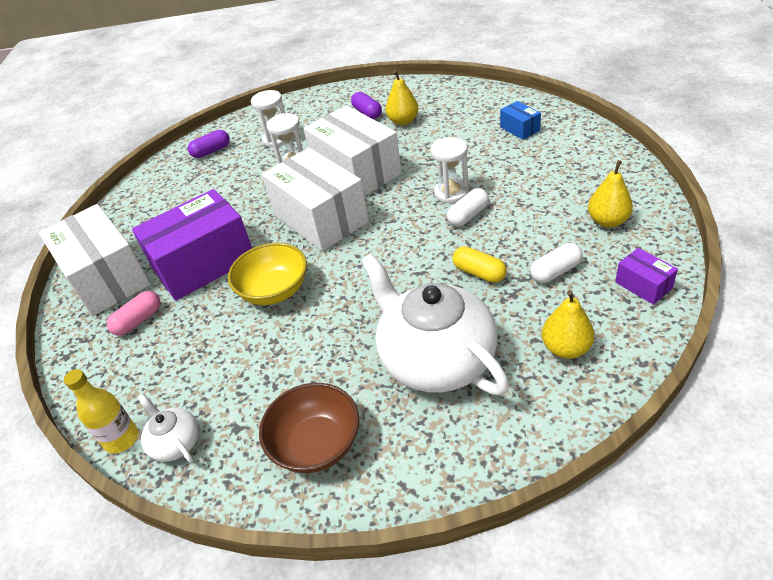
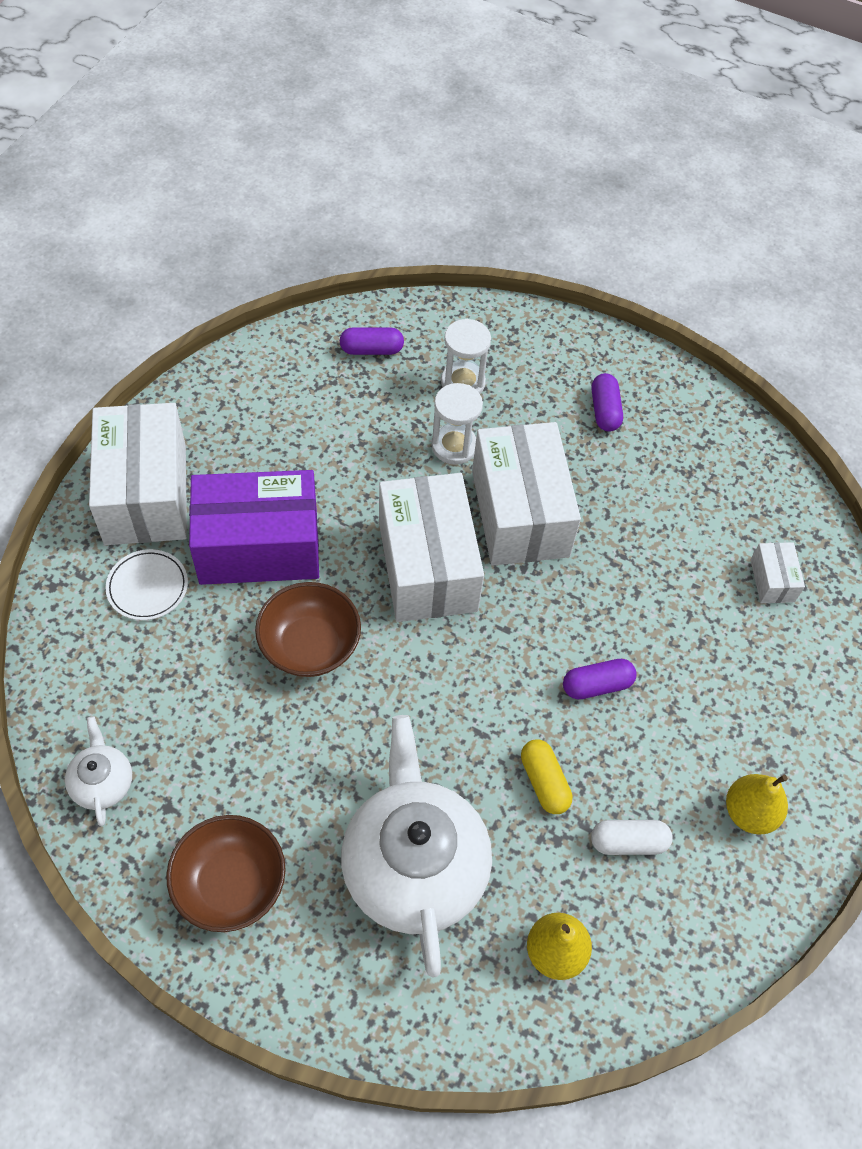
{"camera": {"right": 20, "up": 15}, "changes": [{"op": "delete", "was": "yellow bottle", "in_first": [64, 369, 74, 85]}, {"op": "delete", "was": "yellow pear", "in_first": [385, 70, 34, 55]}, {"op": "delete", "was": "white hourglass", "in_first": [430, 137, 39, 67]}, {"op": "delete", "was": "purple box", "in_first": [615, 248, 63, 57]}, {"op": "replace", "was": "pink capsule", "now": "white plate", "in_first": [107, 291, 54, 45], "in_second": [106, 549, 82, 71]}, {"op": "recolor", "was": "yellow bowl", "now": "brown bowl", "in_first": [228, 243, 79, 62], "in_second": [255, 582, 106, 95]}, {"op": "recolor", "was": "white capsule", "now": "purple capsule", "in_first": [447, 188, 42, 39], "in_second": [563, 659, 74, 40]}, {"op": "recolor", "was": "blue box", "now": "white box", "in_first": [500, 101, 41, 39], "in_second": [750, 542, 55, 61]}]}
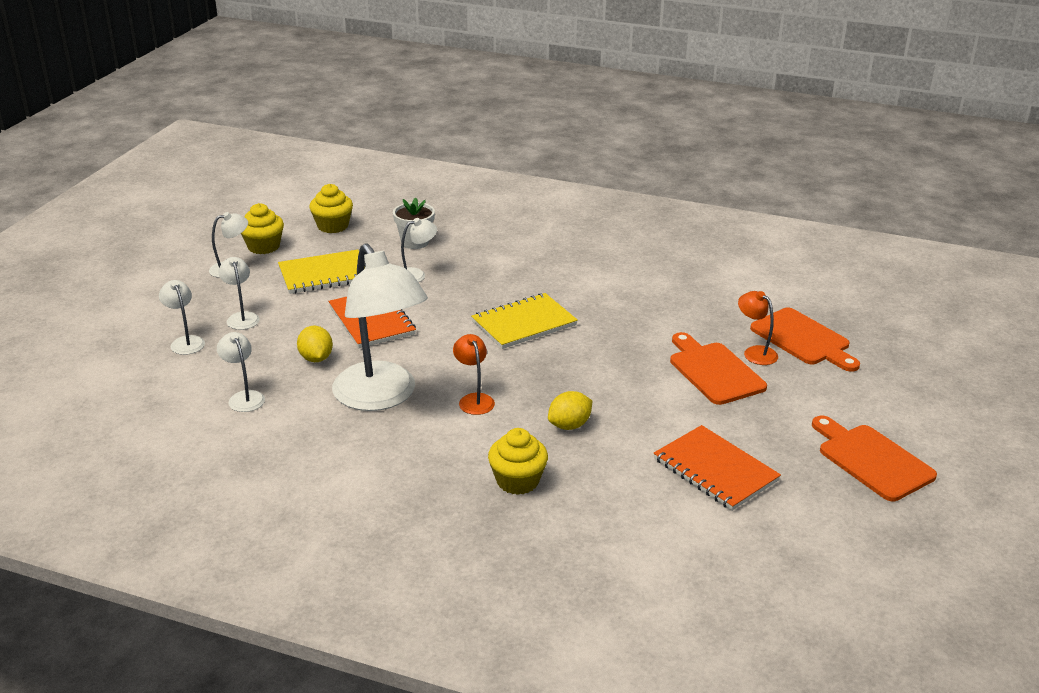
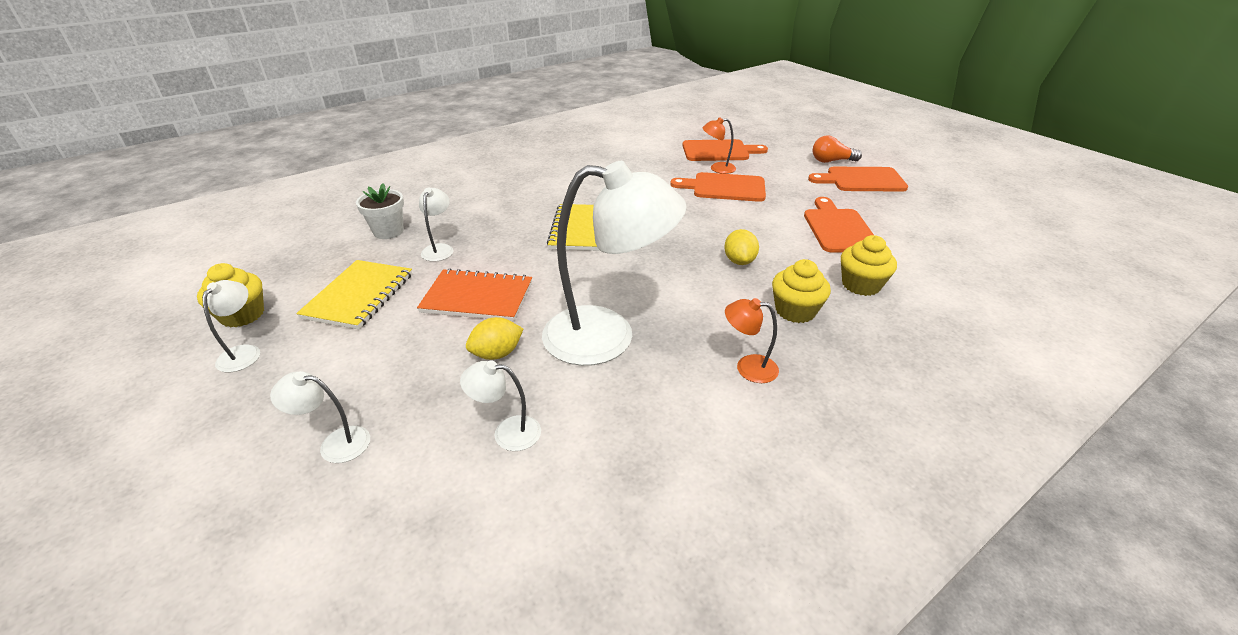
{"camera": {"right": -55, "up": 5}, "changes": [{"op": "delete", "was": "white lamp", "in_first": [218, 257, 42, 73]}, {"op": "insert", "now": "orange light bulb", "in_second": [813, 135, 49, 28]}, {"op": "move", "was": "yellow cupcake", "in_first": [309, 184, 44, 49], "in_second": [841, 235, 56, 61]}, {"op": "move", "was": "orange lamp", "in_first": [453, 334, 42, 81], "in_second": [725, 298, 54, 85]}, {"op": "replace", "was": "orange notebook", "now": "orange cutting board", "in_first": [653, 425, 128, 86], "in_second": [804, 197, 70, 56]}, {"op": "rotate", "was": "yellow lemon", "in_first": [297, 326, 36, 36], "in_second": [466, 317, 57, 43], "clockwise": -45}]}
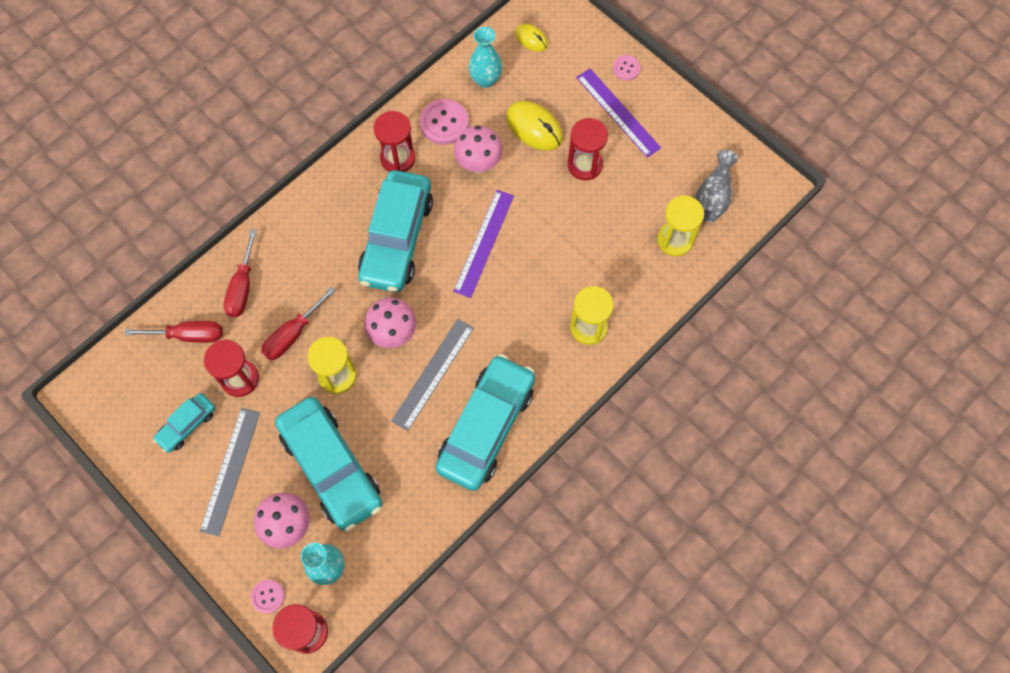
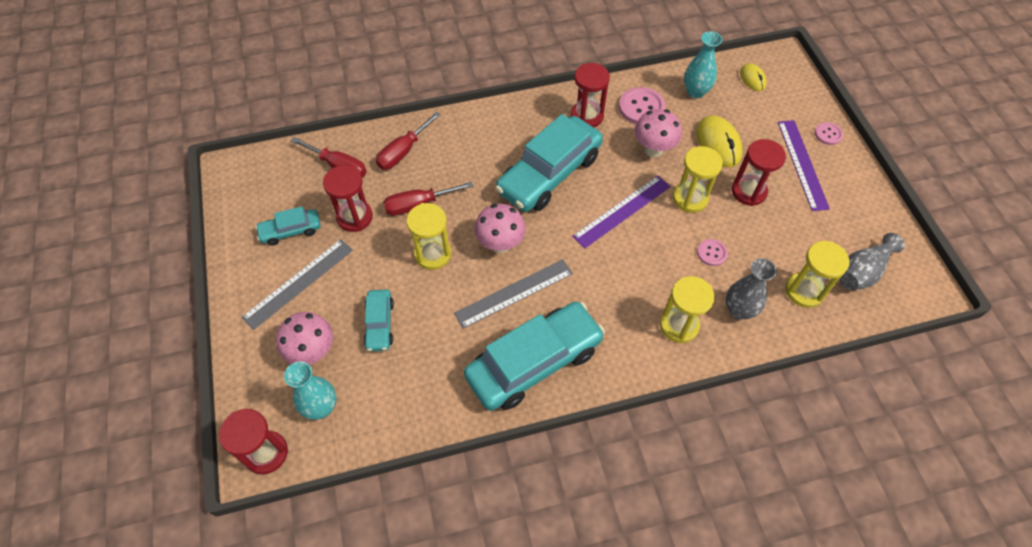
{"camera": {"right": 30, "up": -10}, "changes": [{"op": "insert", "now": "yellow hourglass", "in_second": [673, 146, 50, 67]}, {"op": "insert", "now": "grey vase", "in_second": [726, 258, 51, 62]}, {"op": "move", "was": "pink button", "in_first": [251, 579, 34, 35], "in_second": [697, 239, 31, 27]}, {"op": "resize", "was": "turquoise car", "in_first": [275, 397, 107, 135], "in_second": [363, 289, 31, 62], "ratio": 0.48}]}
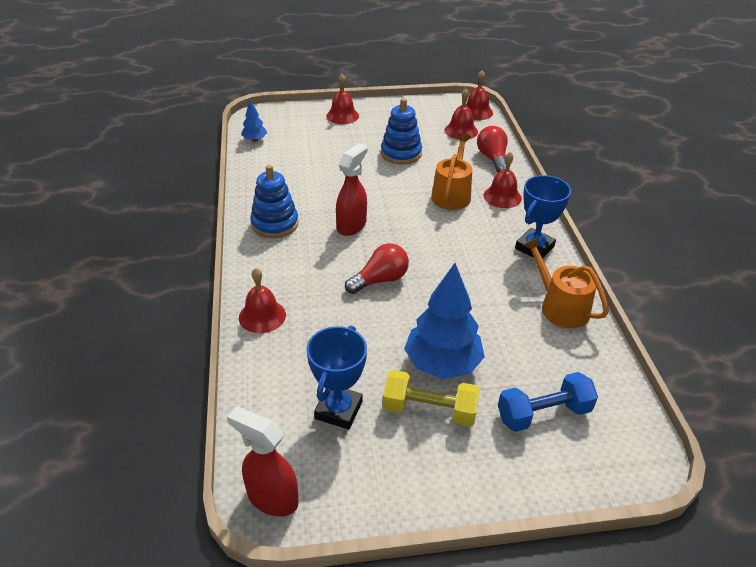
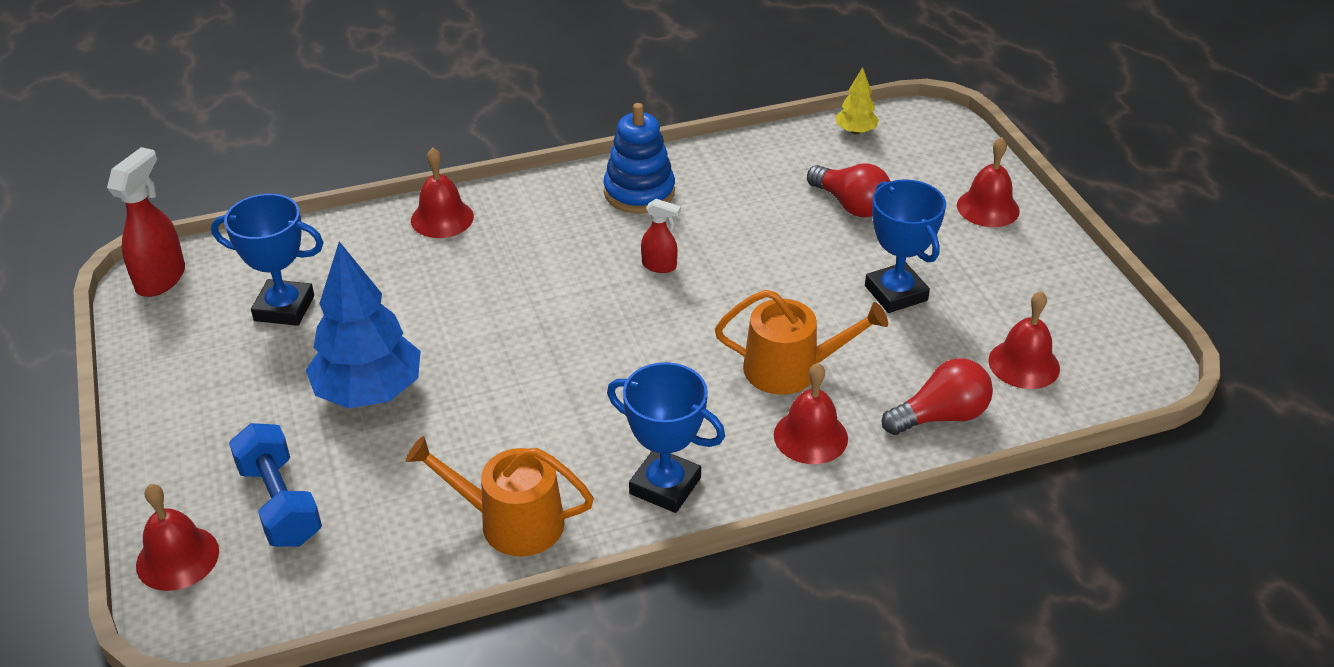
{"camera": {"right": 80, "up": 0}, "changes": [{"op": "delete", "was": "yellow dumbbell", "in_first": [383, 370, 97, 57]}, {"op": "move", "was": "red light bulb", "in_first": [345, 243, 64, 51], "in_second": [807, 163, 83, 55]}, {"op": "move", "was": "red bell", "in_first": [466, 71, 27, 49], "in_second": [136, 484, 83, 107]}, {"op": "replace", "was": "blue stacking toy", "now": "blue trophy", "in_first": [381, 98, 41, 66], "in_second": [865, 179, 81, 134]}, {"op": "recolor", "was": "blue tree", "now": "yellow tree", "in_first": [241, 100, 26, 42], "in_second": [836, 67, 43, 67]}, {"op": "rotate", "was": "orange watering can", "in_first": [523, 237, 86, 92], "in_second": [406, 436, 188, 121], "clockwise": -120}, {"op": "resize", "was": "red spray bottle", "in_first": [336, 143, 31, 93], "in_second": [641, 199, 40, 74], "ratio": 0.58}]}
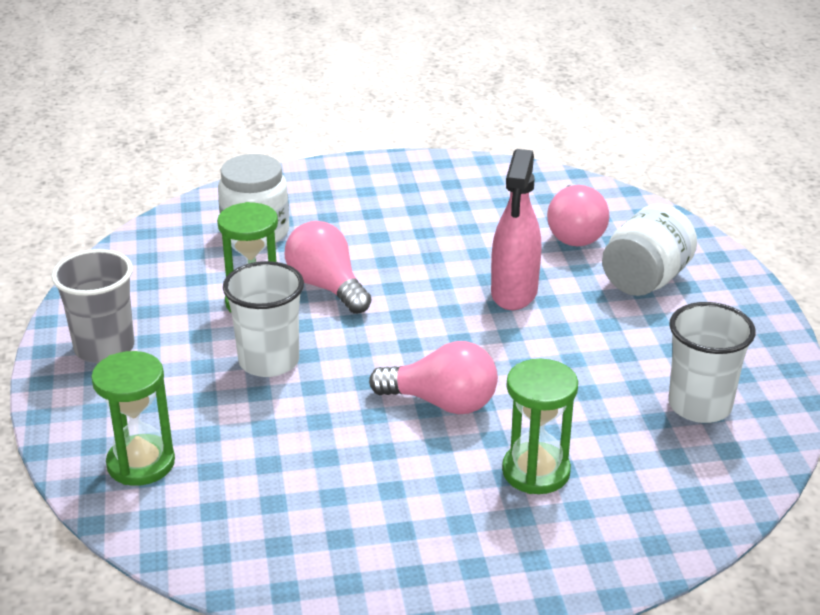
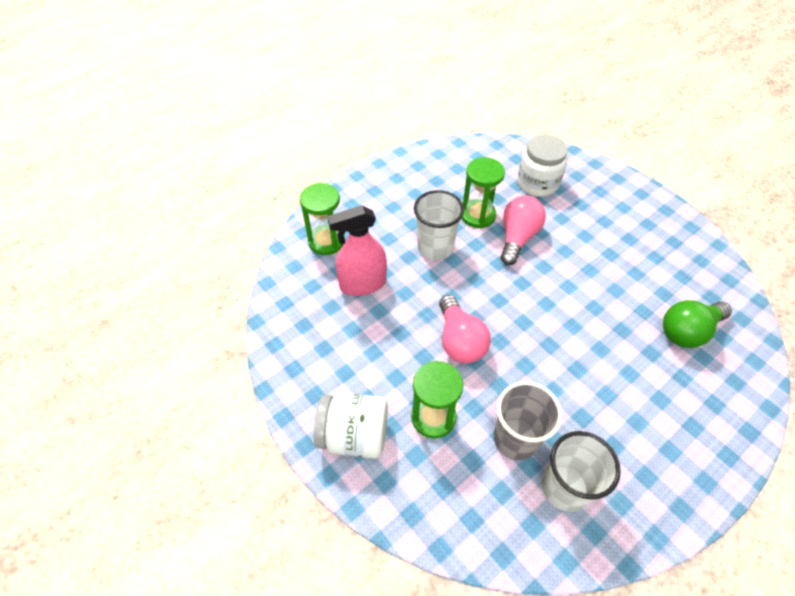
{"camera": {"right": 60, "up": 20}, "changes": [{"op": "move", "was": "grey cup", "in_first": [51, 249, 83, 114], "in_second": [494, 381, 68, 79]}, {"op": "move", "was": "pink spray bottle", "in_first": [491, 149, 50, 161], "in_second": [327, 205, 60, 91]}, {"op": "move", "was": "white jar", "in_first": [602, 204, 95, 92], "in_second": [314, 393, 74, 66]}, {"op": "recolor", "was": "pink light bulb", "now": "green light bulb", "in_first": [547, 184, 62, 62], "in_second": [663, 300, 69, 48]}]}
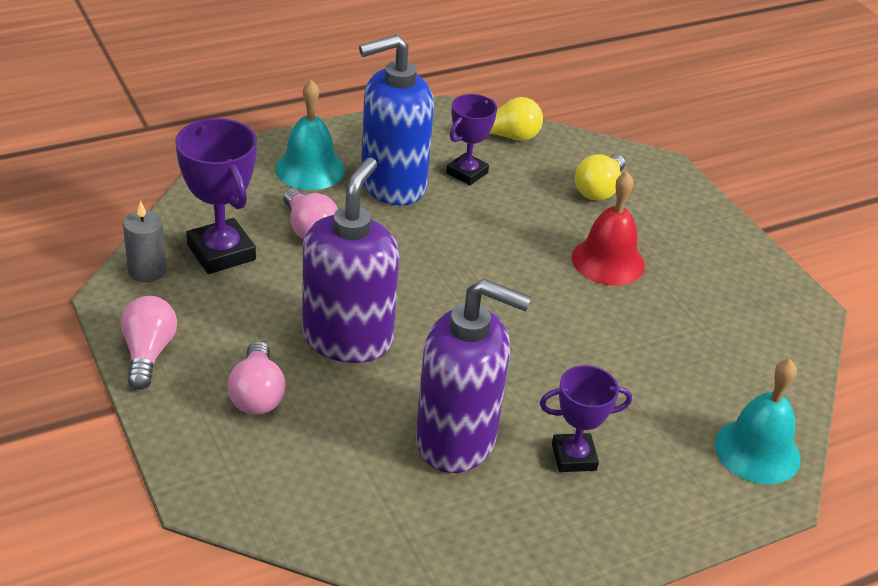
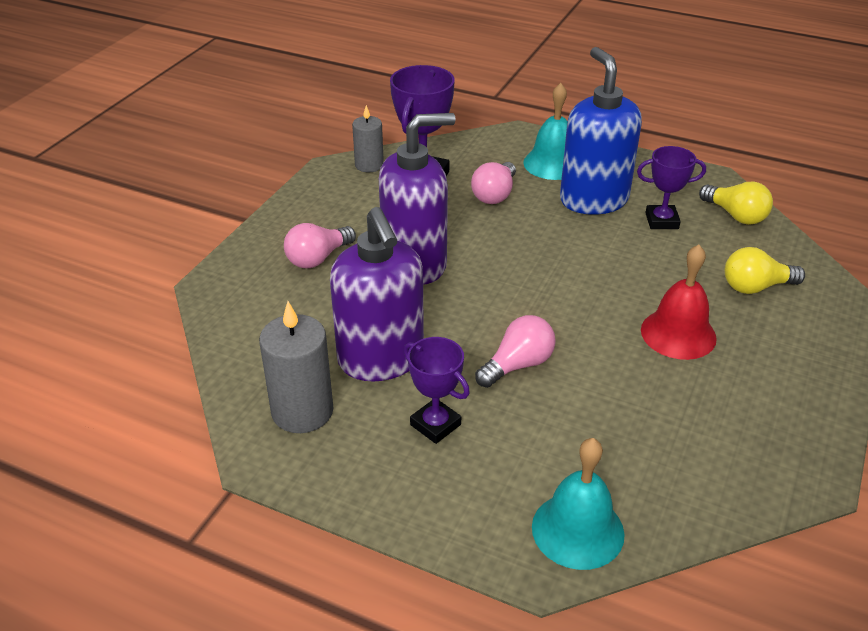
{"camera": {"right": 55, "up": 0}, "changes": [{"op": "insert", "now": "grey candle", "in_second": [259, 301, 74, 132]}, {"op": "move", "was": "pink light bulb", "in_first": [121, 296, 56, 94], "in_second": [475, 315, 81, 73]}, {"op": "rotate", "was": "blue soap dispenser", "in_first": [359, 35, 75, 171], "in_second": [560, 47, 82, 168], "clockwise": 45}]}
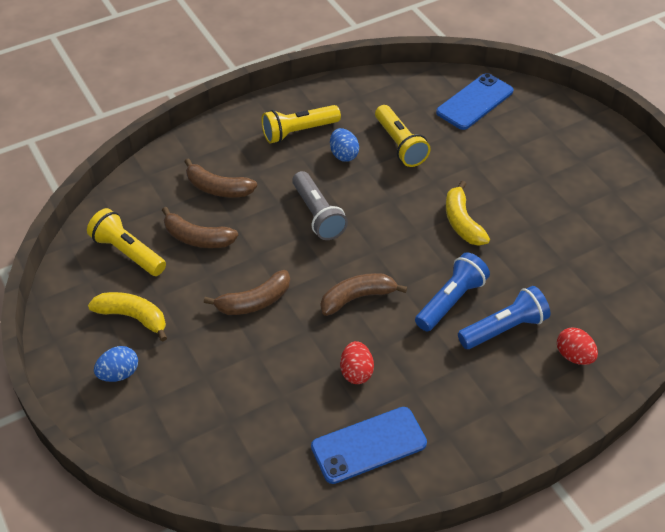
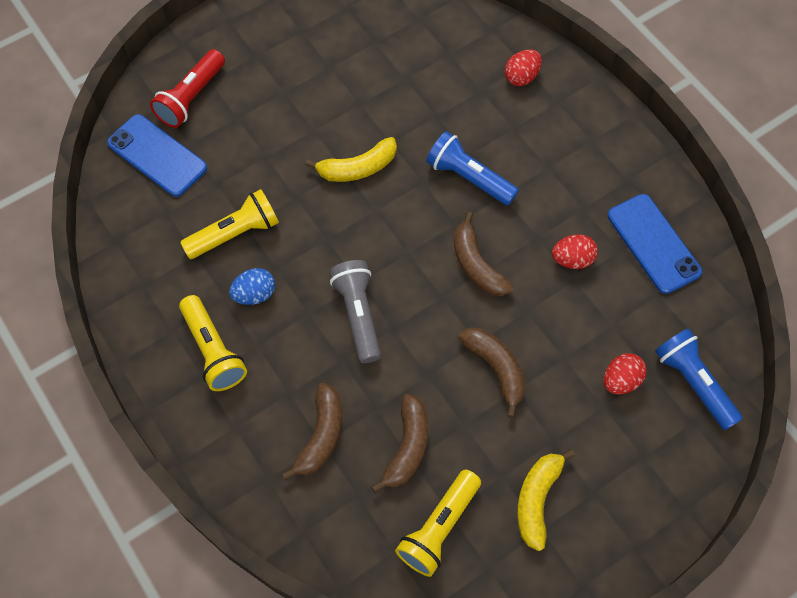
{"camera": {"right": -95, "up": 15}, "changes": [{"op": "delete", "was": "blue egg", "in_first": [94, 346, 44, 36]}, {"op": "insert", "now": "red flashlight", "in_second": [150, 49, 75, 79]}, {"op": "insert", "now": "red egg", "in_second": [604, 353, 43, 41]}, {"op": "move", "was": "blue flashlight", "in_first": [458, 286, 92, 63], "in_second": [655, 328, 88, 102]}, {"op": "rotate", "was": "grey flashlight", "in_first": [292, 171, 56, 69], "in_second": [329, 260, 52, 103], "clockwise": -75}]}
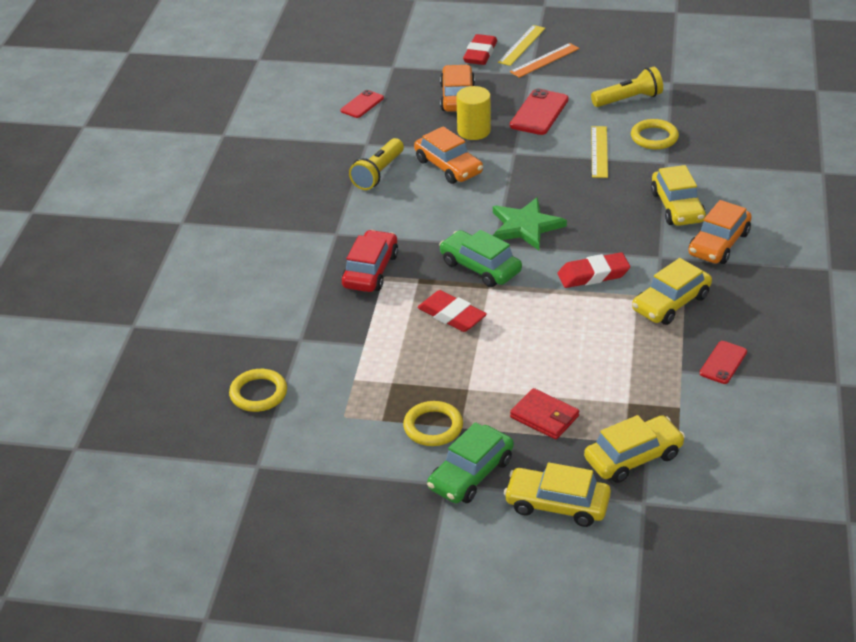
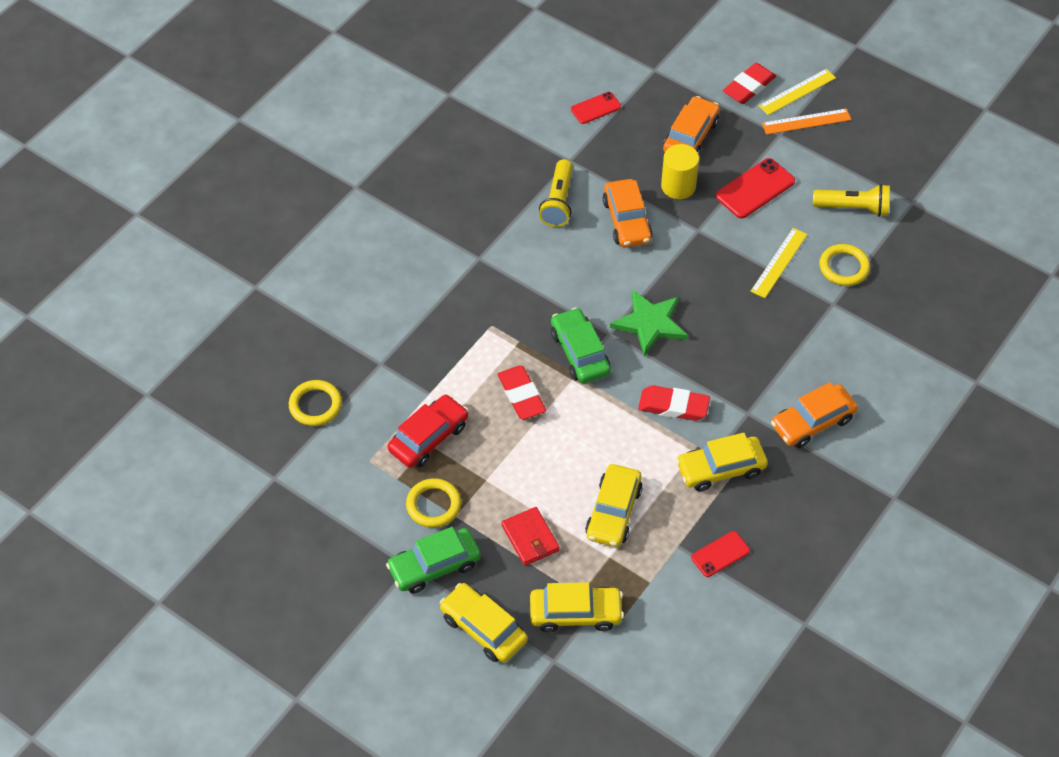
{"camera": {"right": 25, "up": 15}, "changes": [{"op": "move", "was": "red car", "in_first": [341, 230, 57, 62], "in_second": [388, 394, 80, 74]}, {"op": "move", "was": "yellow car", "in_first": [651, 165, 55, 61], "in_second": [585, 464, 58, 83]}, {"op": "rotate", "was": "yellow flashlight", "in_first": [349, 138, 55, 52], "in_second": [539, 159, 34, 68], "clockwise": -45}]}
